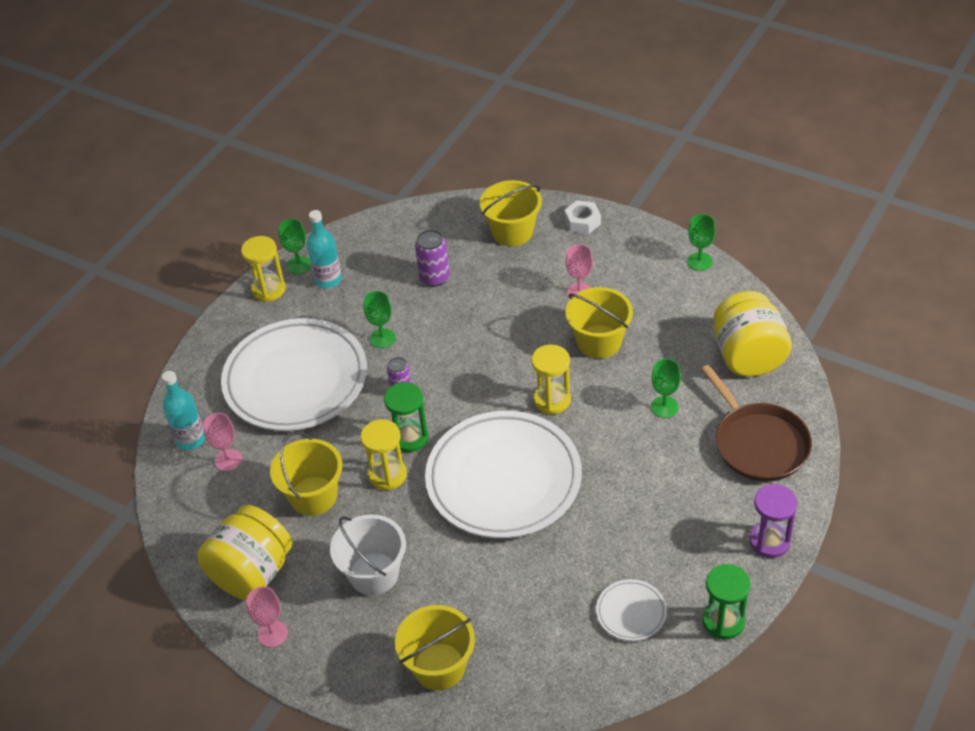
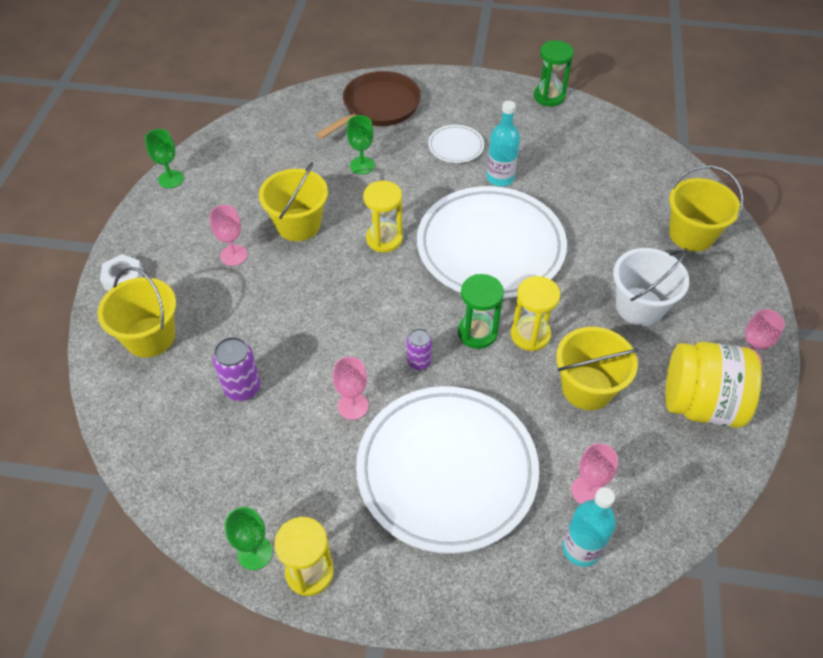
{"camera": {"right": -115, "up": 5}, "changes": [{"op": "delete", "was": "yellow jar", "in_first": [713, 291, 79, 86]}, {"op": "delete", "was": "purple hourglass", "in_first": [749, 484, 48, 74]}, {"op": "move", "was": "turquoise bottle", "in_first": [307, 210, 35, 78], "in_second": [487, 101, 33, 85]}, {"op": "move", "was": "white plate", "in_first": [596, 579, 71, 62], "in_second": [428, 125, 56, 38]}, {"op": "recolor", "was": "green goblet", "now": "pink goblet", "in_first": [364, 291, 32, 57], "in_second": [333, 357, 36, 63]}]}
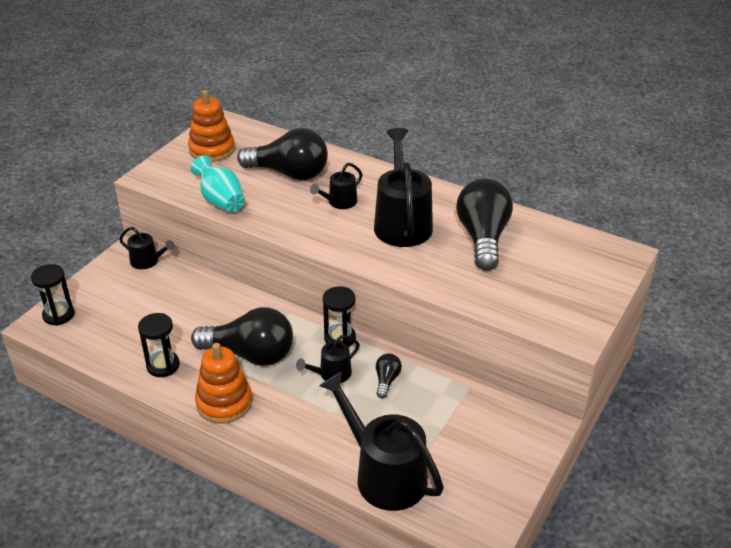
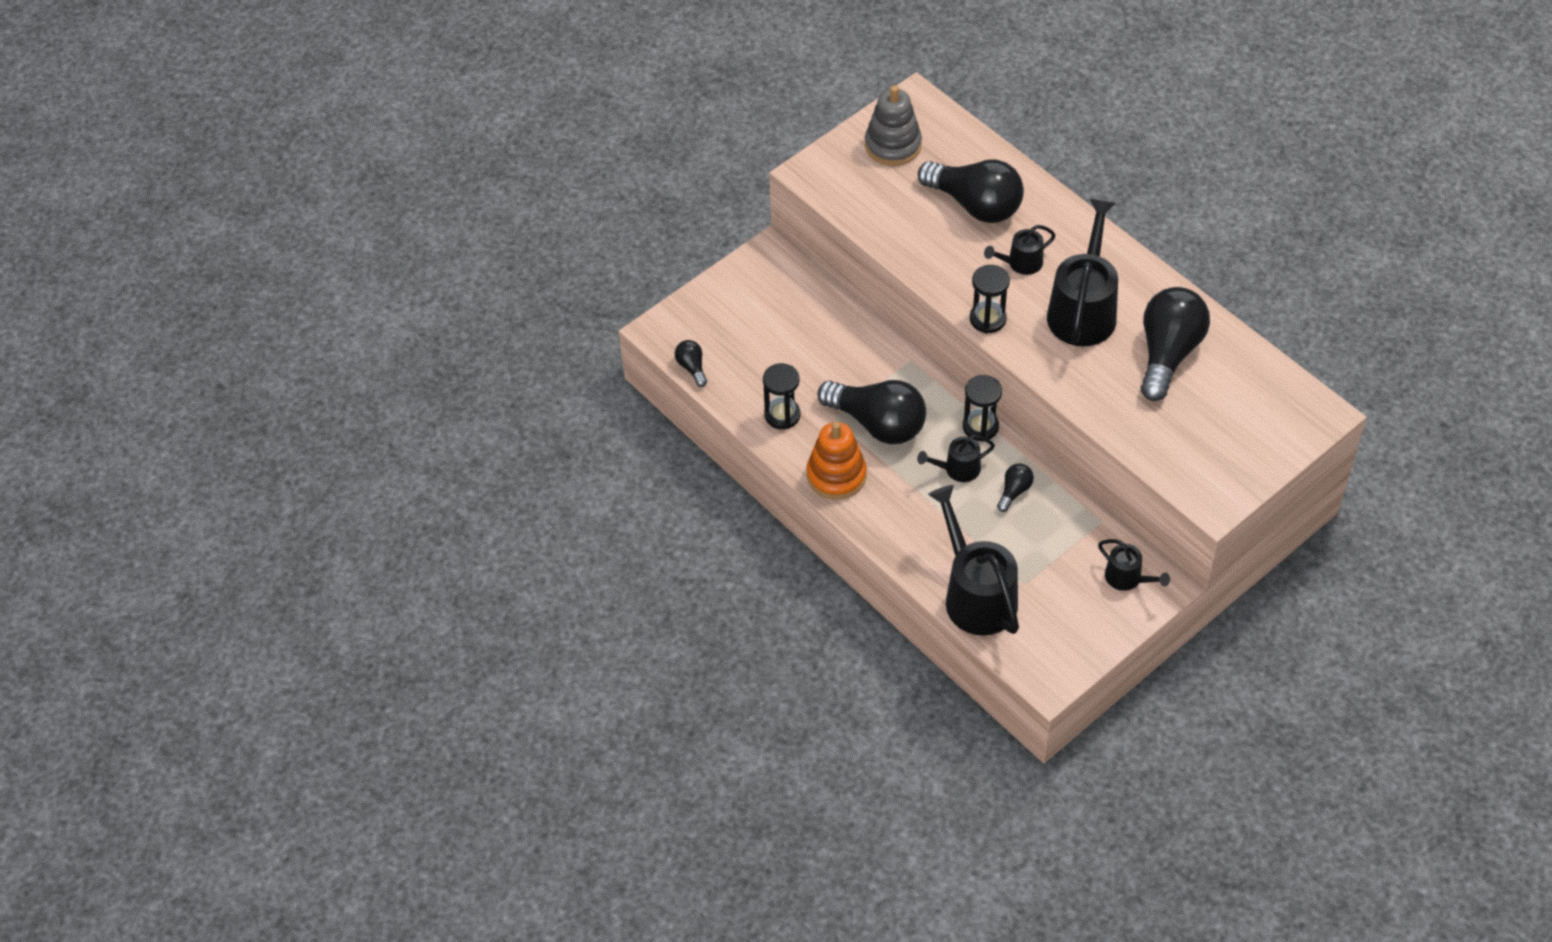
{"camera": {"right": 20, "up": 15}, "changes": [{"op": "delete", "was": "turquoise vase", "in_first": [191, 155, 54, 57]}, {"op": "insert", "now": "black light bulb", "in_second": [675, 340, 32, 47]}, {"op": "move", "was": "black hourglass", "in_first": [31, 264, 43, 62], "in_second": [970, 265, 40, 68]}, {"op": "move", "was": "black watering can", "in_first": [119, 227, 56, 42], "in_second": [1098, 539, 72, 52]}, {"op": "recolor", "was": "orange stacking toy", "now": "grey stacking toy", "in_first": [188, 90, 47, 72], "in_second": [865, 85, 57, 81]}]}
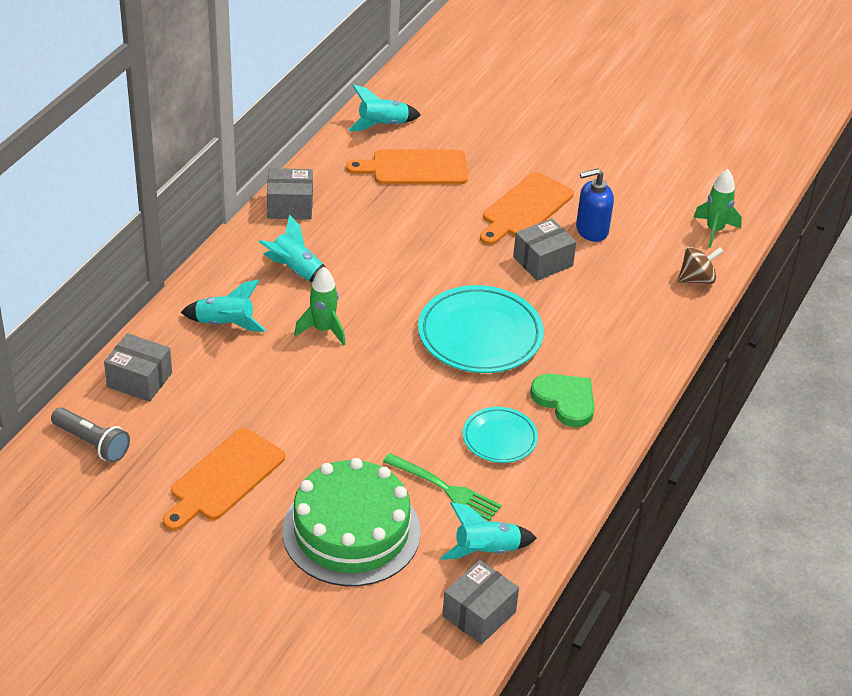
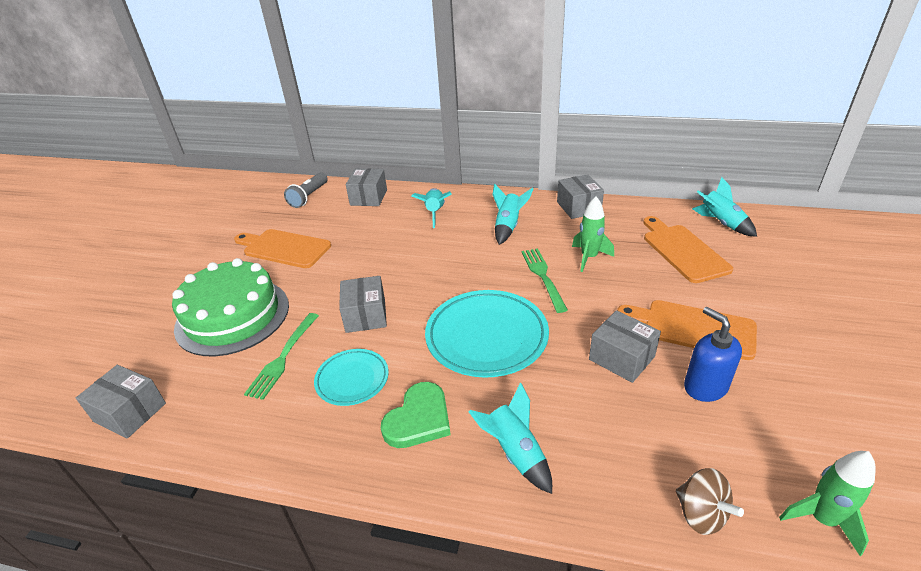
{"camera": {"right": 80, "up": -5}, "changes": [{"op": "insert", "now": "grey box", "in_second": [339, 276, 48, 57]}, {"op": "insert", "now": "green fork", "in_second": [521, 248, 47, 65]}, {"op": "move", "was": "green rocket", "in_first": [294, 267, 52, 78], "in_second": [572, 196, 42, 76]}, {"op": "move", "was": "turquoise rocket", "in_first": [441, 502, 96, 58], "in_second": [468, 382, 84, 112]}]}
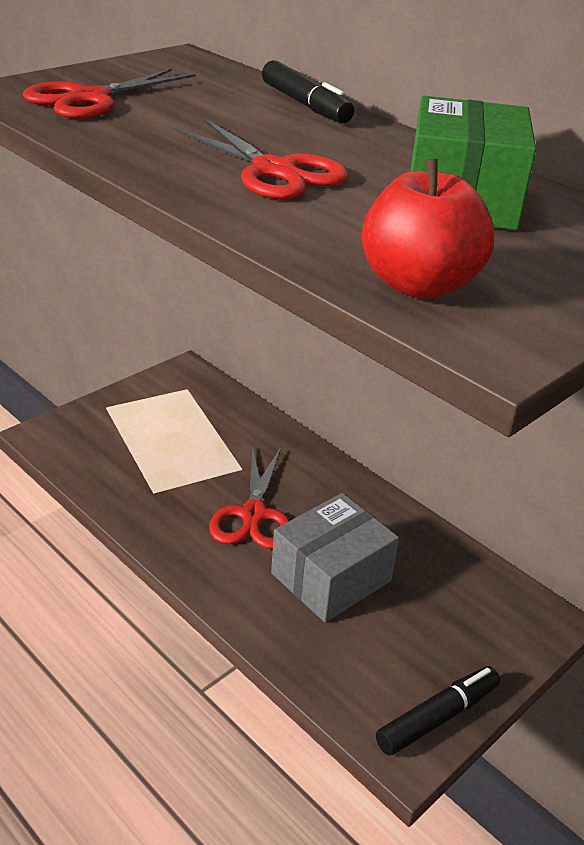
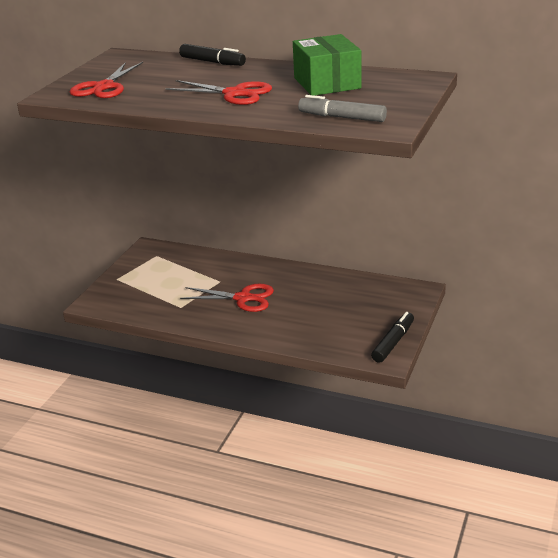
{"camera": {"right": -20, "up": -5}, "changes": [{"op": "delete", "was": "grey box", "in_first": [271, 493, 128, 130]}, {"op": "replace", "was": "red apple", "now": "grey marker", "in_first": [362, 158, 132, 140], "in_second": [298, 95, 89, 27]}, {"op": "rotate", "was": "red scissors", "in_first": [209, 445, 80, 104], "in_second": [180, 284, 94, 28], "clockwise": -60}]}
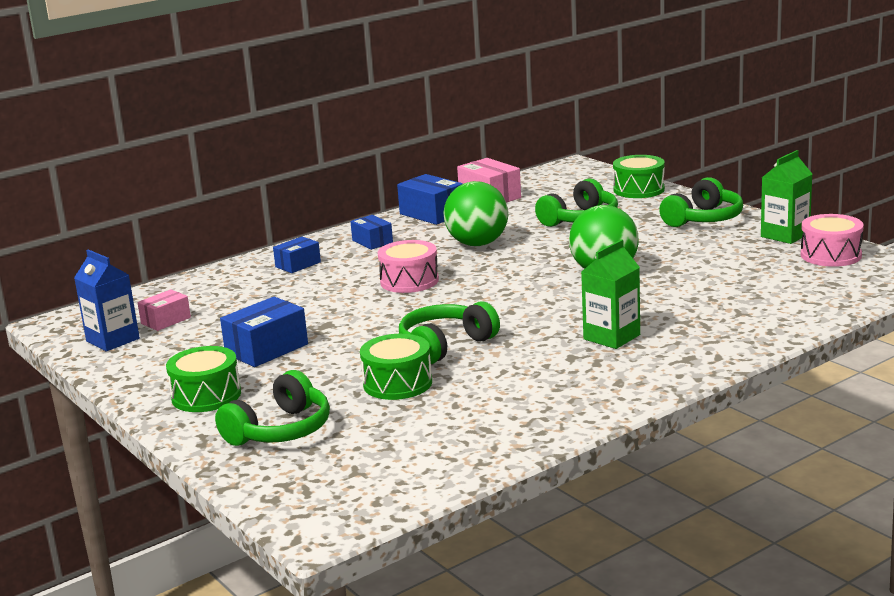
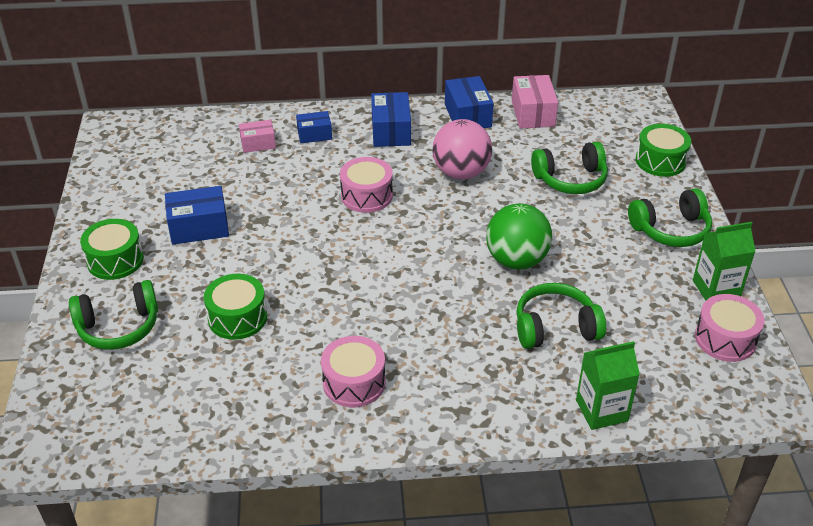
{"camera": {"right": 30, "up": 20}, "changes": [{"op": "delete", "was": "blue carton", "in_first": [74, 249, 66, 102]}, {"op": "insert", "now": "pink drum", "in_second": [321, 336, 64, 71]}, {"op": "move", "was": "pink box", "in_first": [137, 289, 54, 42], "in_second": [239, 120, 37, 33]}, {"op": "move", "was": "green headphones", "in_first": [399, 301, 101, 64], "in_second": [516, 283, 90, 66]}, {"op": "move", "was": "green carton", "in_first": [581, 239, 59, 110], "in_second": [576, 341, 64, 89]}, {"op": "recolor", "was": "green ball", "now": "pink ball", "in_first": [443, 181, 65, 65], "in_second": [432, 119, 60, 60]}, {"op": "resize", "was": "blue box", "in_first": [350, 215, 43, 35], "in_second": [371, 92, 40, 55], "ratio": 1.58}]}
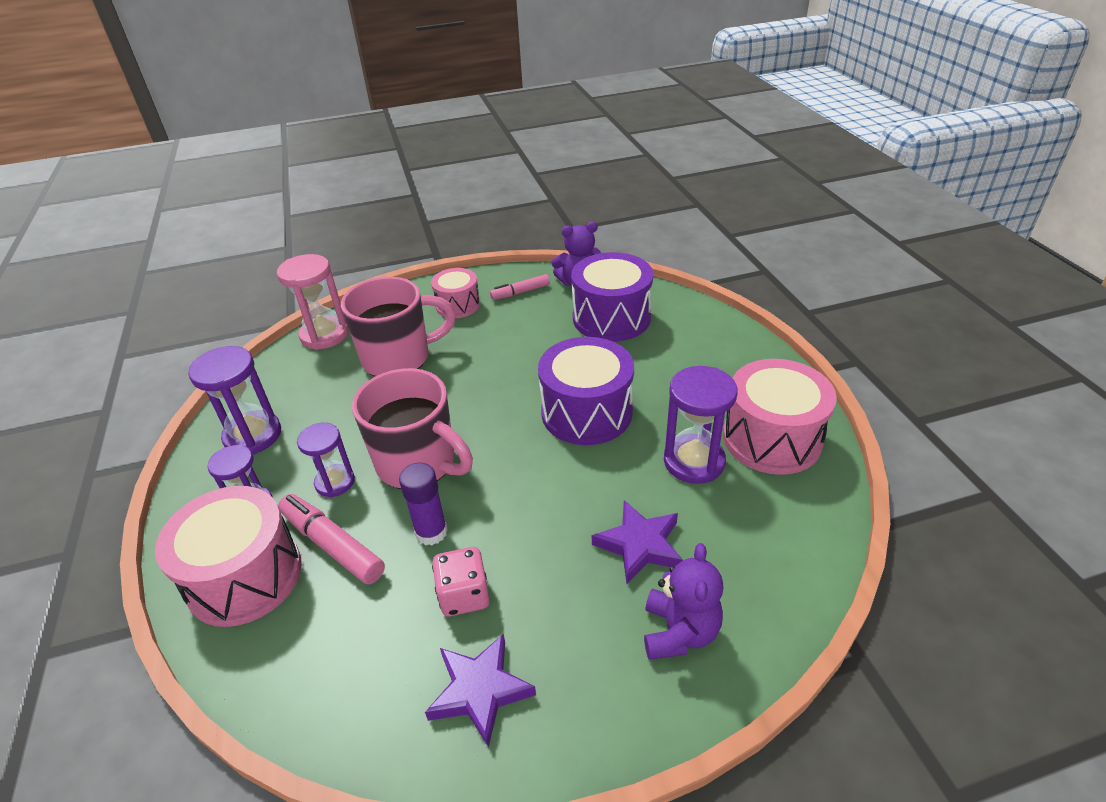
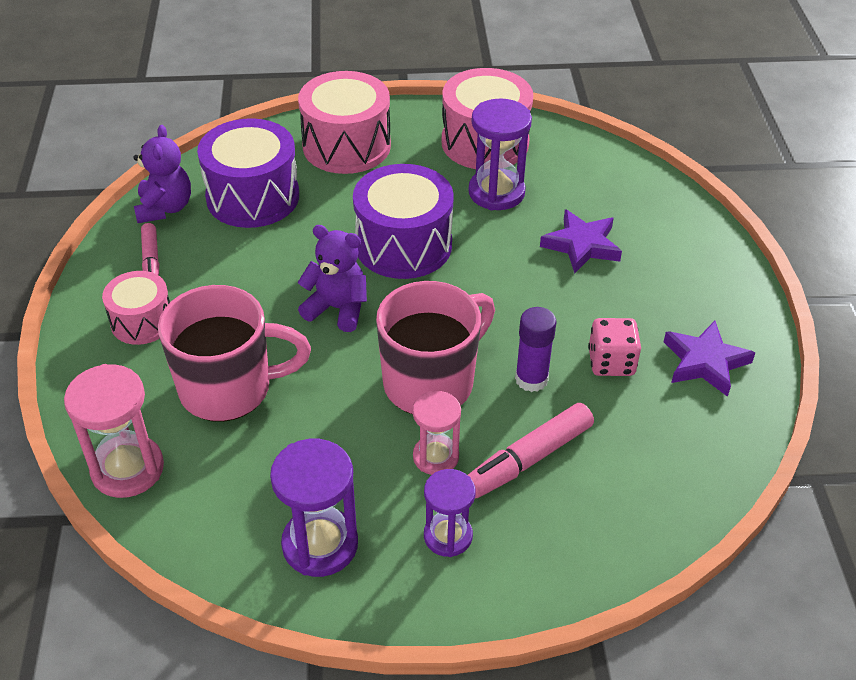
{"camera": {"right": -80, "up": 5}, "changes": [{"op": "move", "was": "pink drum", "in_first": [155, 486, 147, 141], "in_second": [298, 71, 93, 103]}, {"op": "move", "was": "purple teddy bear", "in_first": [644, 543, 79, 117], "in_second": [298, 225, 69, 107]}, {"op": "recolor", "was": "purple hourglass", "now": "pink hourglass", "in_first": [297, 423, 58, 74], "in_second": [413, 391, 48, 84]}, {"op": "rotate", "was": "pink mug", "in_first": [341, 277, 115, 99], "in_second": [158, 285, 153, 137], "clockwise": 90}]}
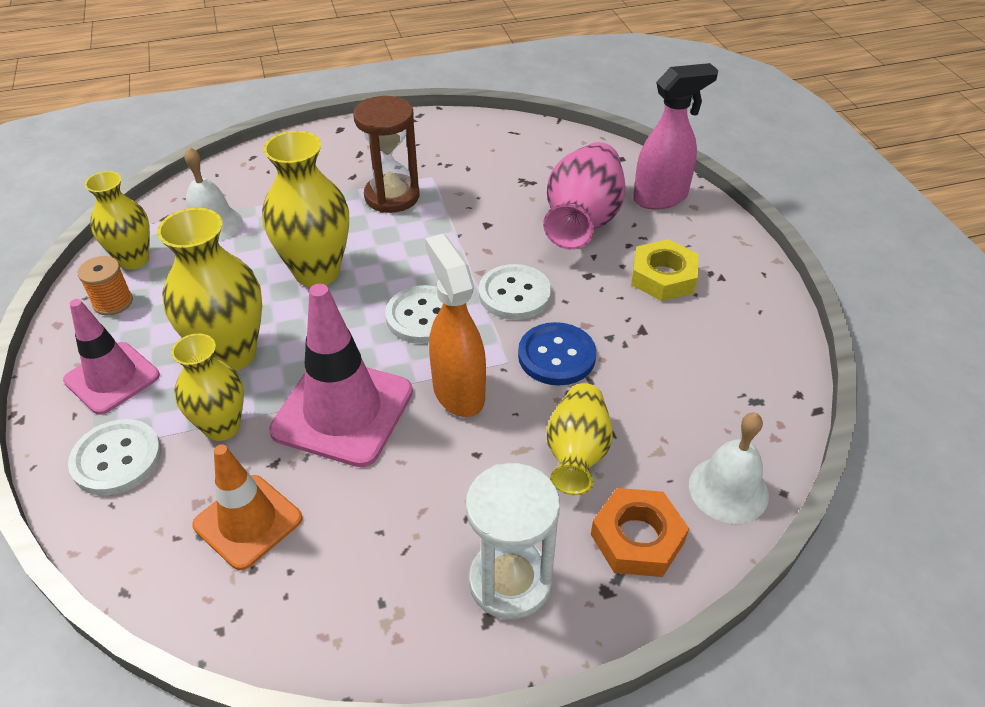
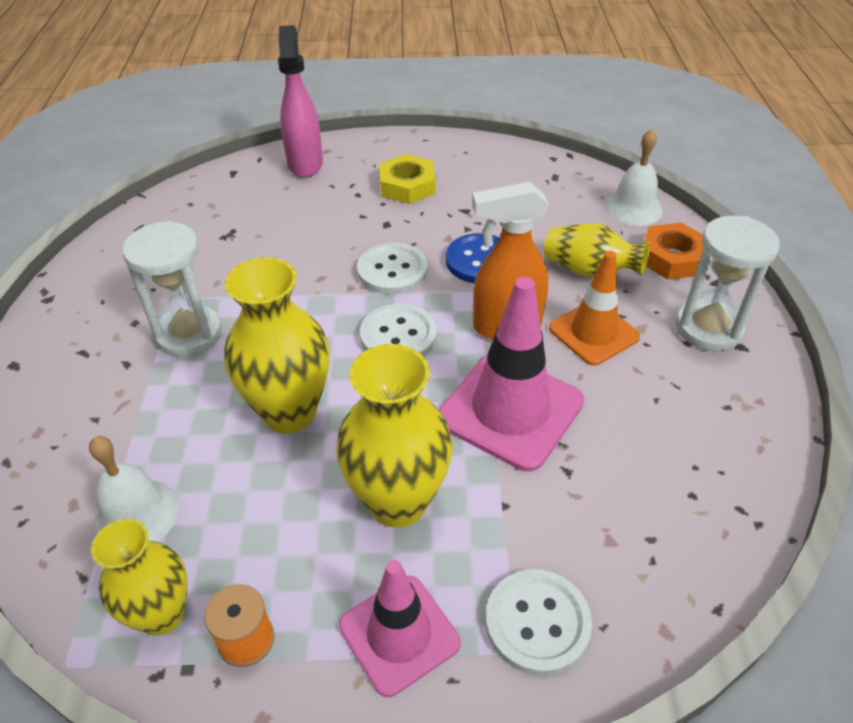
{"camera": {"right": -75, "up": 0}, "changes": [{"op": "delete", "was": "yellow vase", "in_first": [171, 333, 73, 108]}, {"op": "delete", "was": "pink vase", "in_first": [543, 142, 82, 108]}, {"op": "move", "was": "orange traffic cone", "in_first": [192, 444, 110, 126], "in_second": [549, 251, 91, 115]}, {"op": "recolor", "was": "brown hourglass", "now": "white hourglass", "in_first": [353, 96, 66, 117], "in_second": [122, 221, 100, 136]}]}
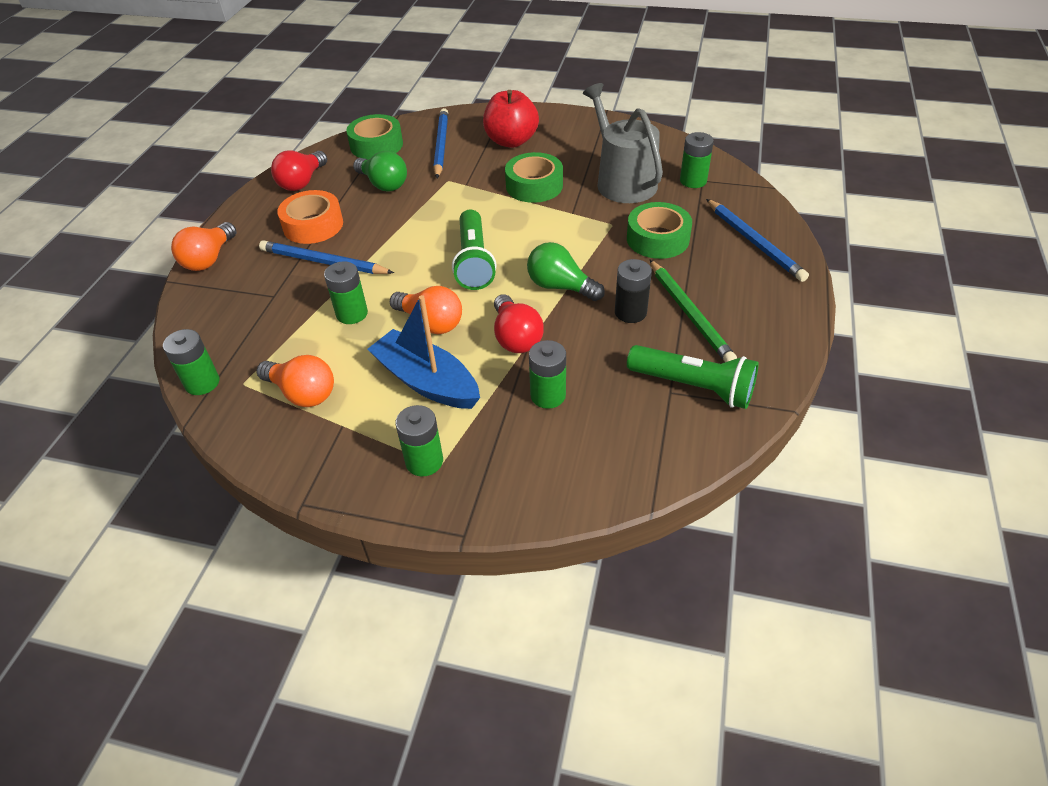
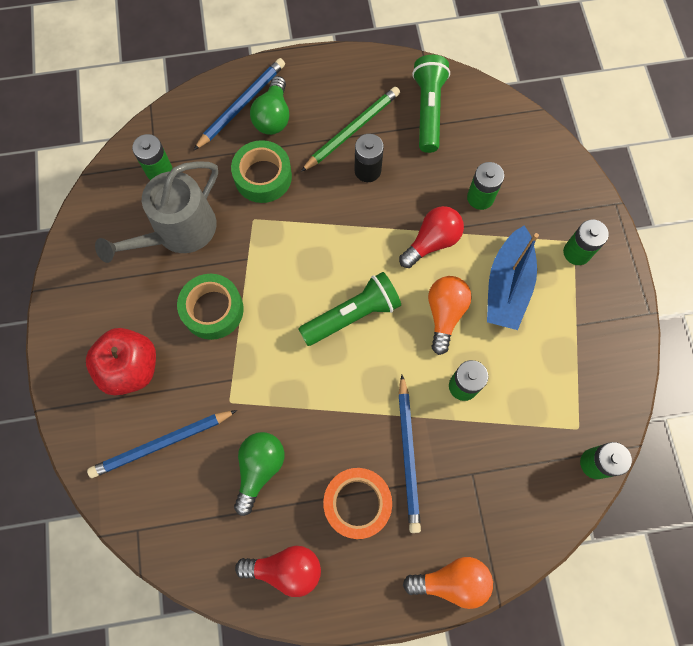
{"camera": {"right": -115, "up": 25}, "changes": [{"op": "delete", "was": "orange light bulb", "in_first": [257, 355, 77, 52]}, {"op": "delete", "was": "green tape", "in_first": [346, 114, 57, 45]}, {"op": "move", "was": "green light bulb", "in_first": [527, 242, 78, 59], "in_second": [250, 76, 39, 59]}]}
